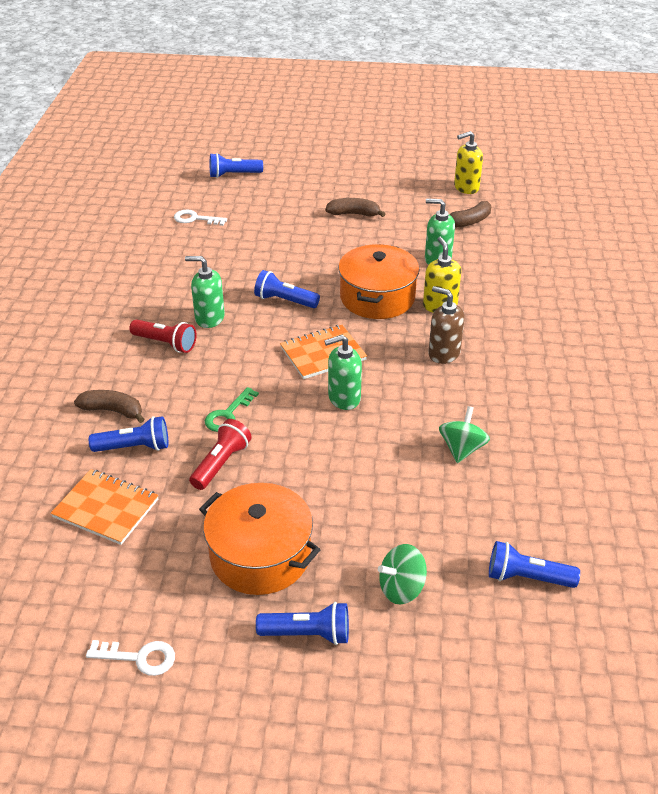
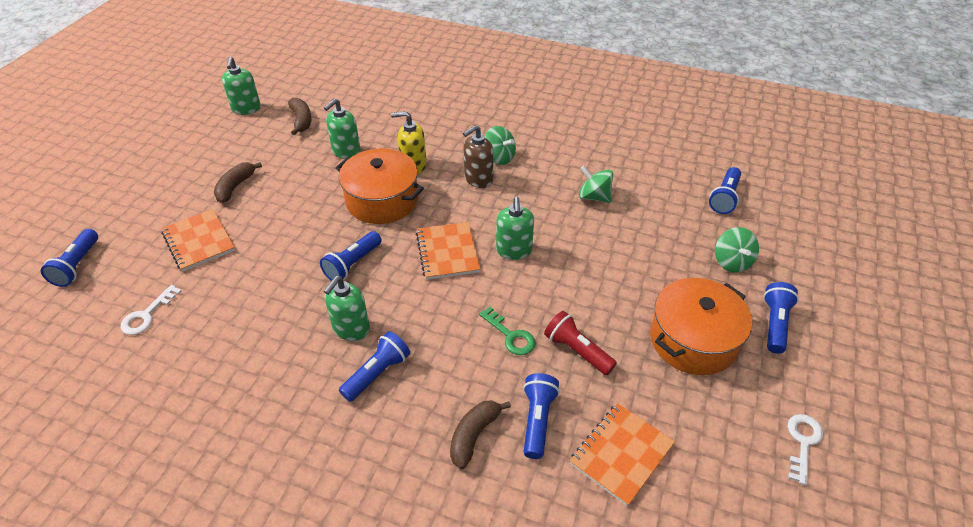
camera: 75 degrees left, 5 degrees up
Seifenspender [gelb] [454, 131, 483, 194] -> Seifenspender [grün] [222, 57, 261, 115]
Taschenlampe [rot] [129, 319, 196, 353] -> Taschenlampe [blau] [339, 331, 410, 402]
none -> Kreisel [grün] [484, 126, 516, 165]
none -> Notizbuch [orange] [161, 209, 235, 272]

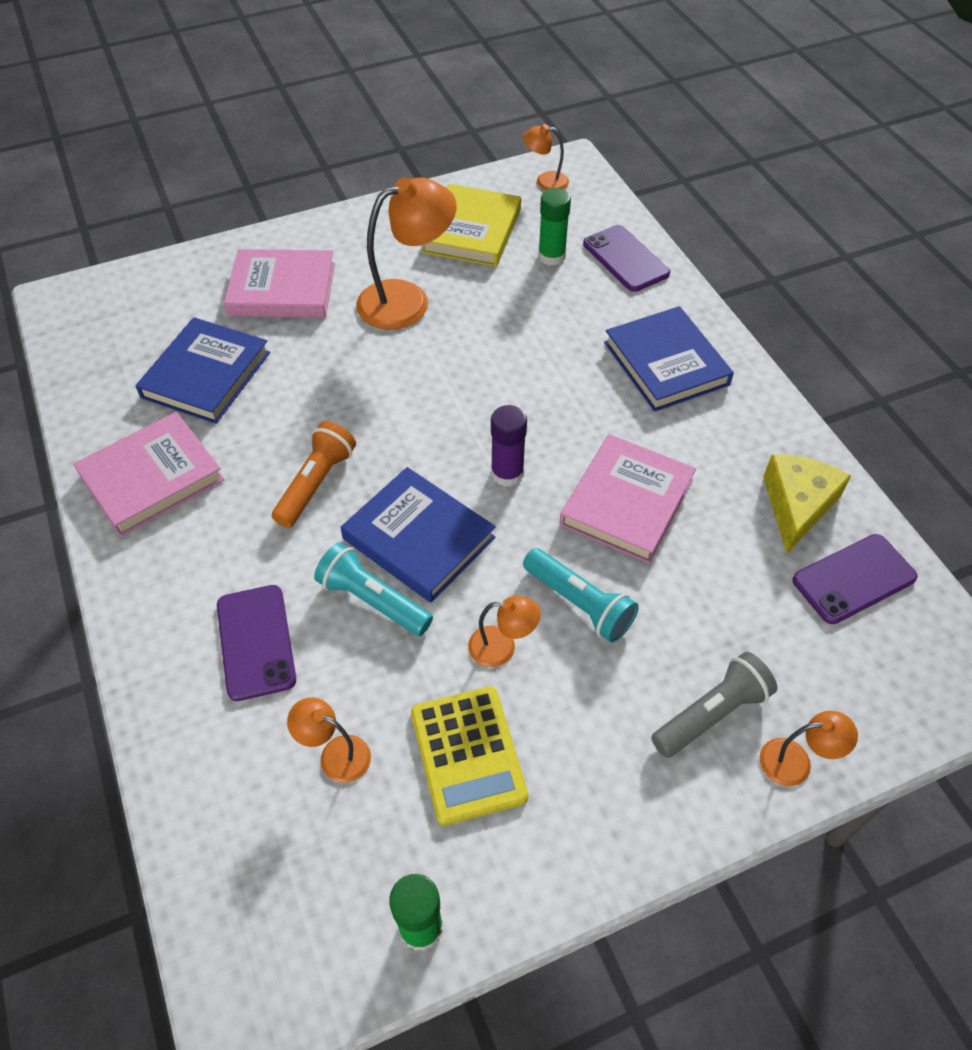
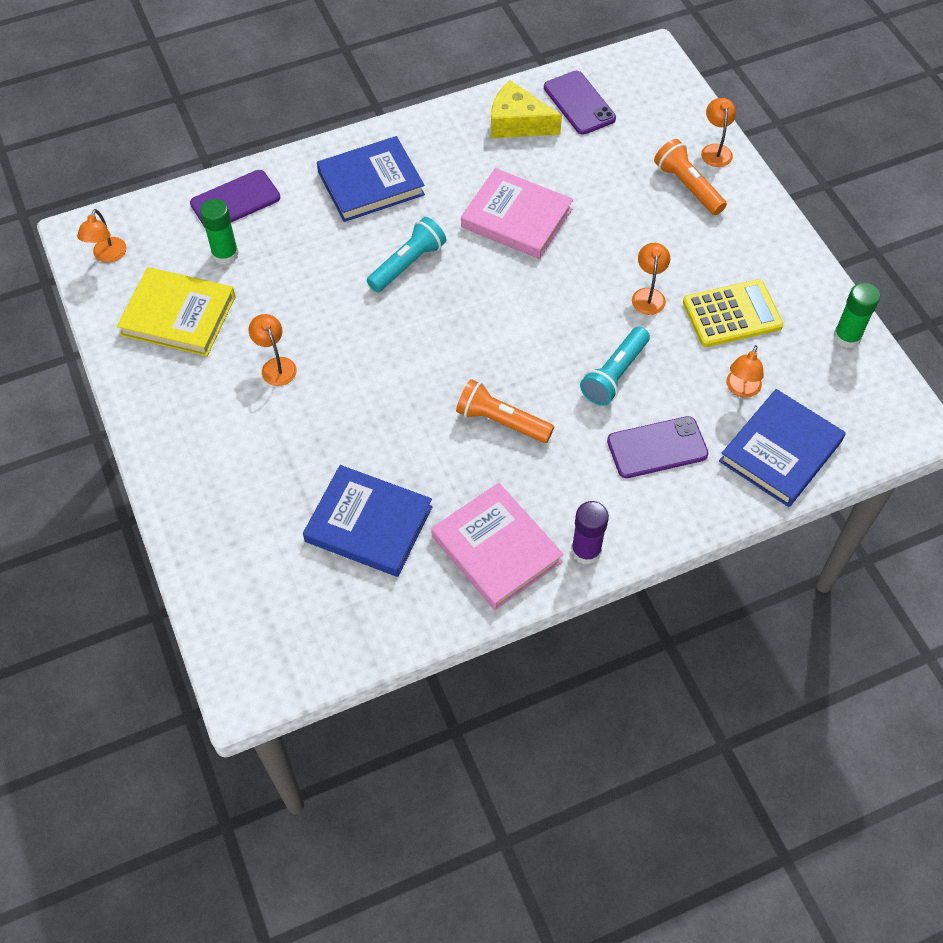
camera: 90 degrees left, 5 degrees up
Lampe [orange] [356, 177, 457, 330] -> Lampe [orange] [249, 314, 297, 386], x0.50
Buch [rosa] [224, 249, 335, 318] -> none
Klebestift [lila] [491, 405, 527, 487] -> Klebestift [lila] [571, 501, 609, 564], moved
Buch [blau] [341, 467, 496, 603] -> Buch [blau] [719, 389, 846, 507], moved
Taschenlampe [türkis] [523, 548, 639, 643] -> Taschenlampe [türkis] [367, 217, 446, 292], moved
Taschenlampe [grau] [651, 652, 777, 758] -> Taschenlampe [orange] [654, 139, 727, 215]

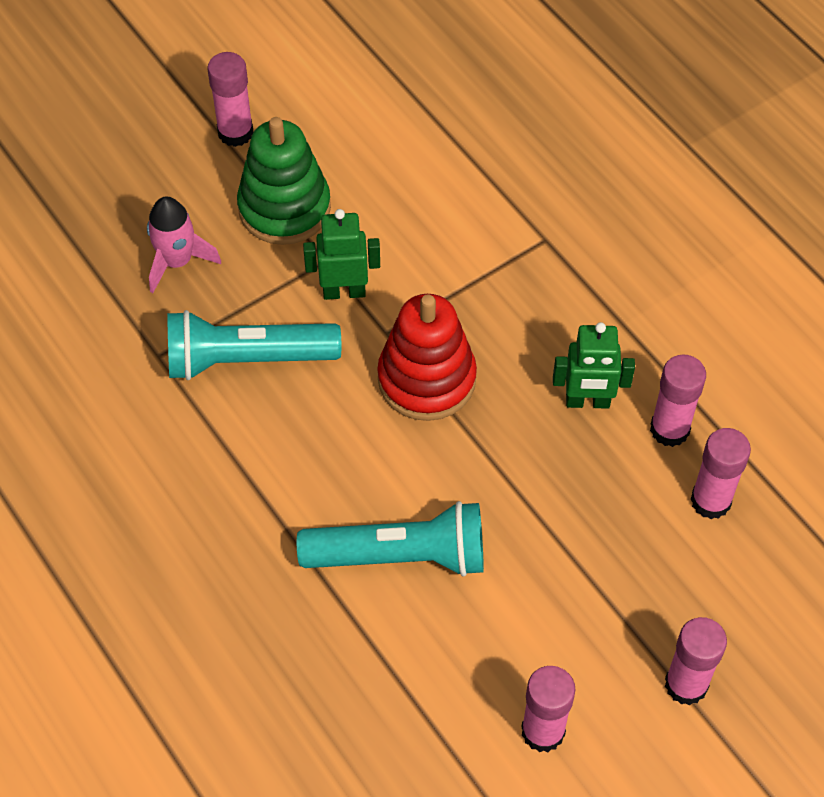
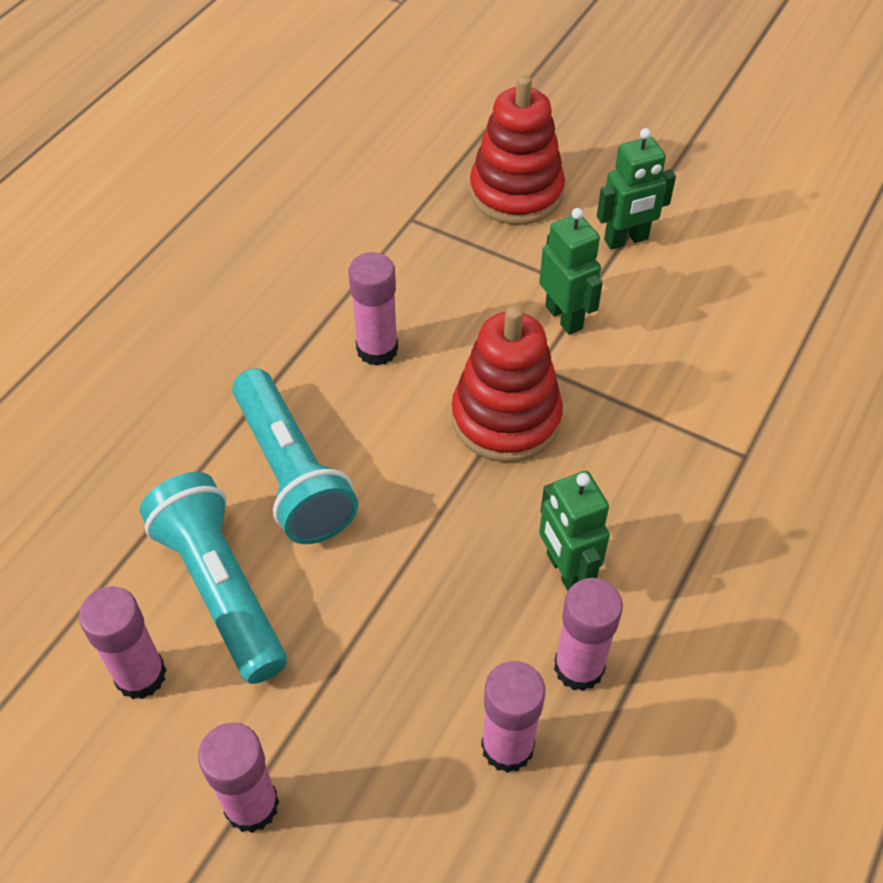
camera: 65 degrees right, 5 degrees down
Klebestift [rosa] [207, 52, 254, 147] -> Klebestift [rosa] [349, 252, 398, 366], moved
Stapelspielzeug [grün] [237, 117, 331, 245] -> Roboter [grün] [597, 128, 676, 250]
Rakete [rosa] [147, 196, 221, 293] -> Stapelspielzeug [rot] [470, 75, 565, 225]
Taschenlampe [türkis] [167, 310, 341, 380] -> Taschenlampe [türkis] [140, 472, 287, 684], moved

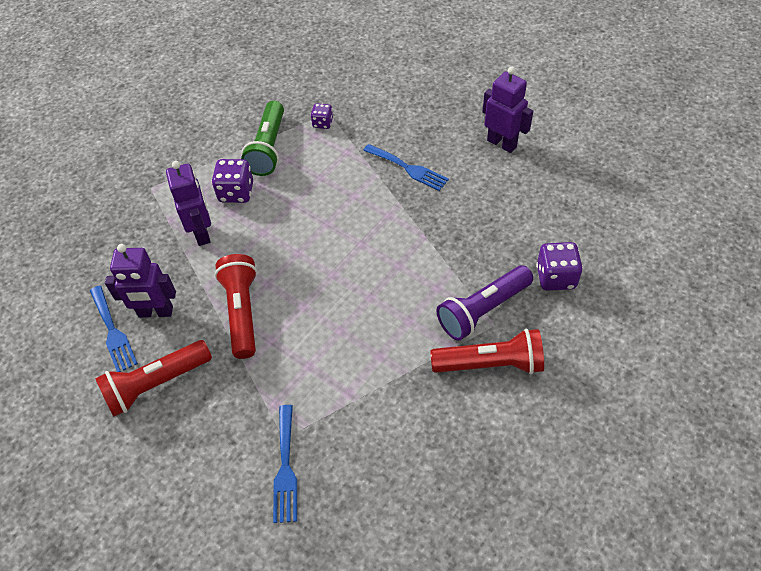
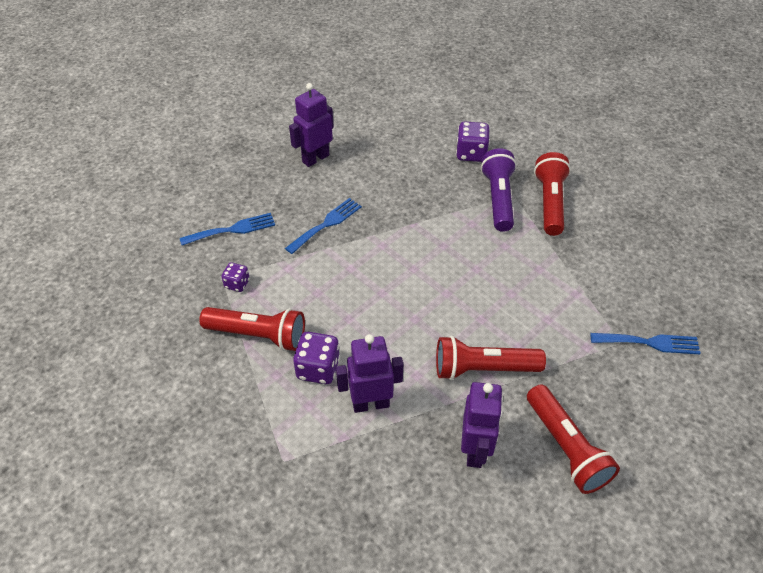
camera: 85 degrees left, 5 degrees down
Taschenlampe [grün] [241, 101, 284, 176] -> Taschenlampe [rot] [199, 307, 305, 351]
Taschenlampe [lila] [437, 265, 533, 341] -> Taschenlampe [lila] [481, 148, 517, 232], 150 degrees counterclockwise
Gabel [blau] [90, 286, 138, 372] -> Gabel [blau] [180, 213, 275, 245], moved

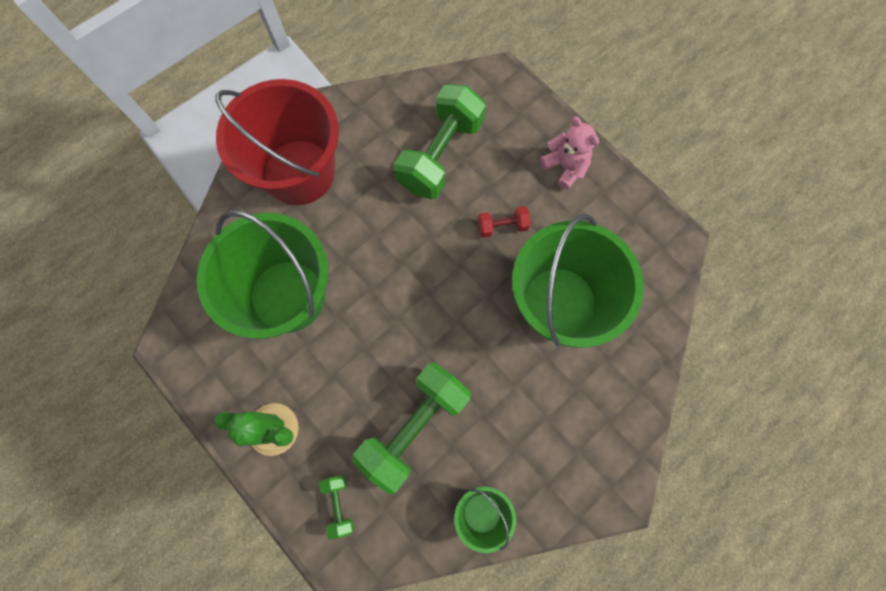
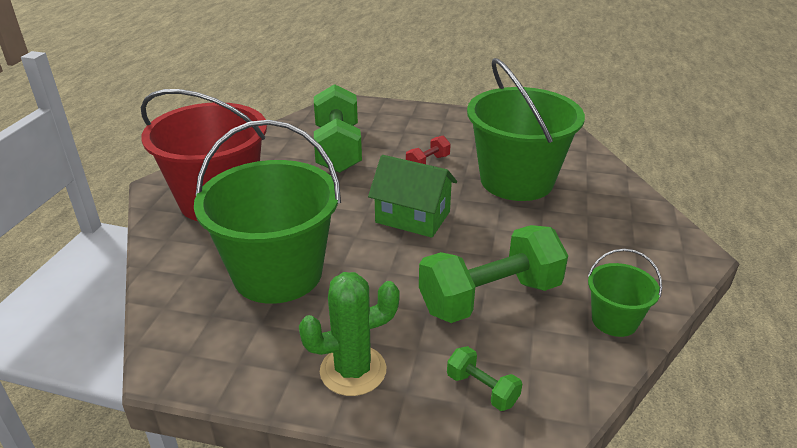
camera: 35 degrees left, 40 degrees down
Teddybär [rosa] [540, 117, 599, 190] -> none
Hantel [grün] [352, 363, 471, 494] -> Hantel [grün] [419, 225, 568, 323], 60 degrees clockwise
none -> Haus [grün] [368, 155, 457, 238]

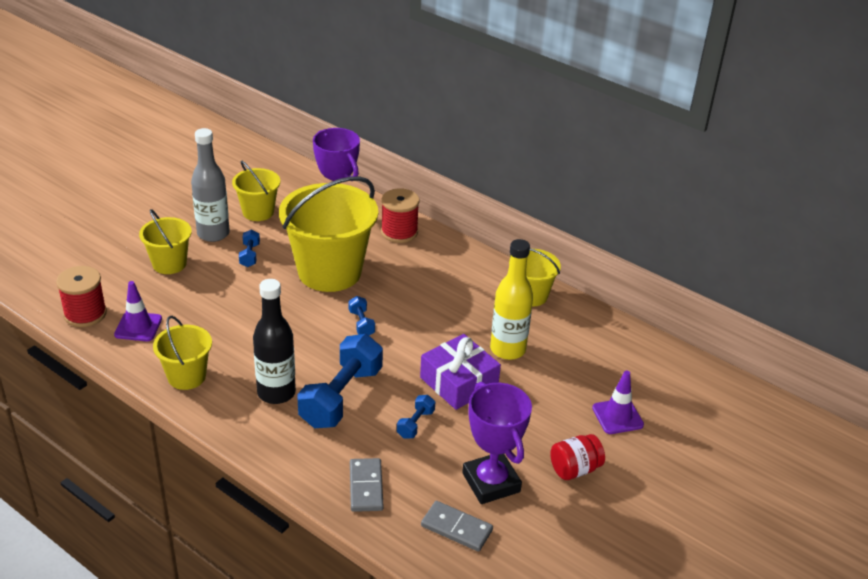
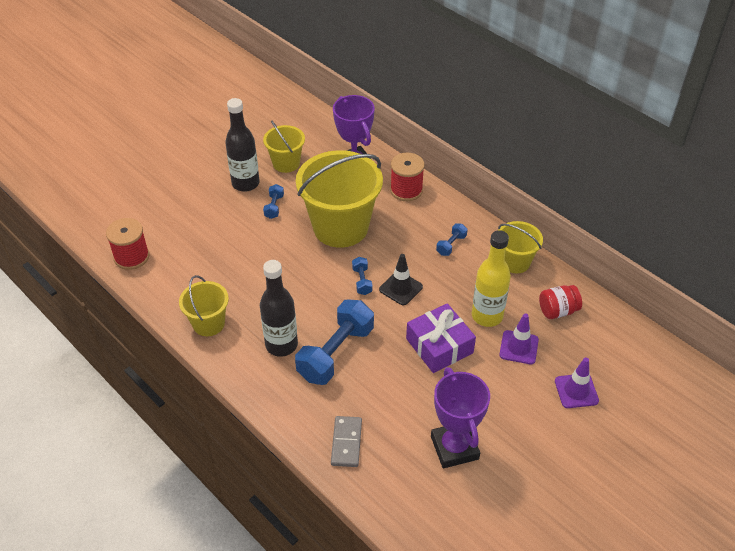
camera: 10 degrees right, 10 degrees up
Flasche [grau] [191, 128, 230, 242] -> Flasche [schwarz] [225, 98, 260, 192]
Eimer [gelb] [139, 209, 192, 274] -> none
Leitkegel [lila] [114, 281, 162, 341] -> Leitkegel [lila] [499, 313, 539, 364], moved
Hantel [blau] [397, 395, 435, 439] -> Hantel [blau] [436, 224, 468, 256], moved
Einmachglas [rot] [550, 434, 605, 480] -> Einmachglas [rot] [539, 285, 582, 319], moved
Dominostein [grau] [421, 501, 493, 552] -> none
none -> Leitkegel [schwarz] [379, 254, 423, 305]

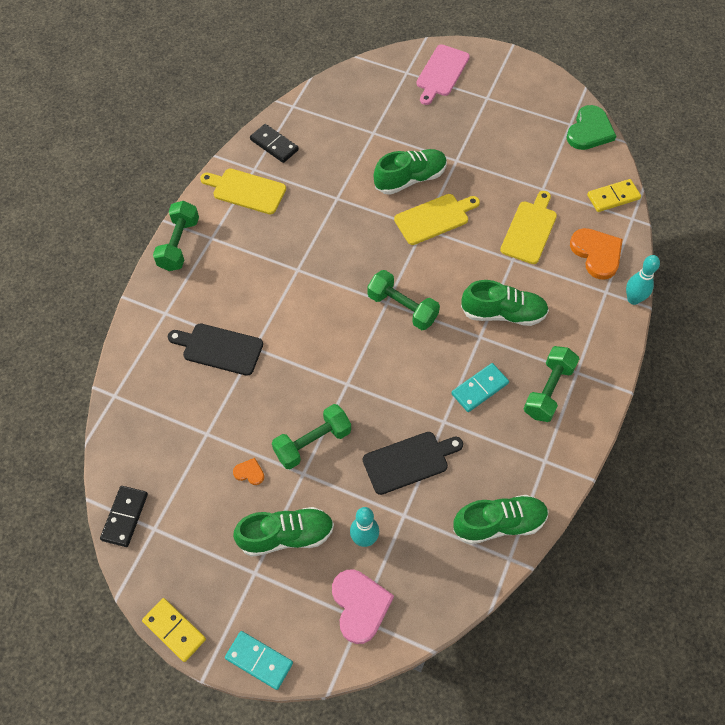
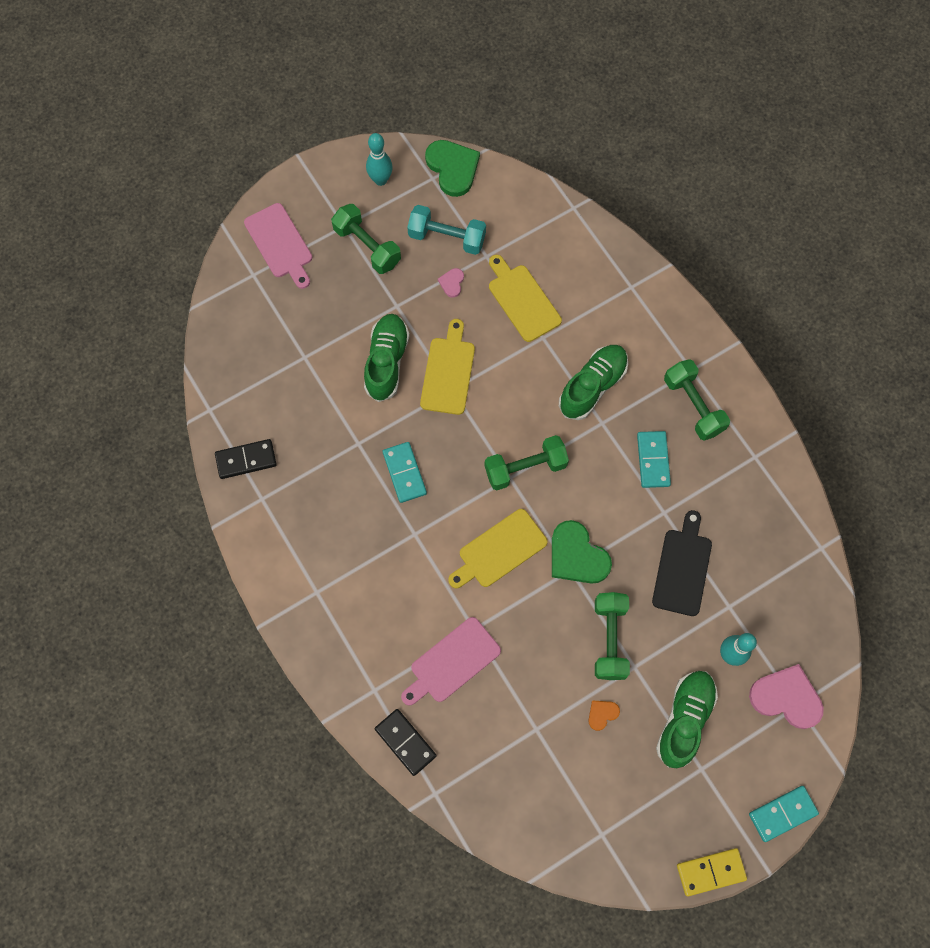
camera: 55 degrees left, 10 degrees up
Schneidebrett [gelb] [200, 168, 286, 214] -> Schneidebrett [gelb] [448, 509, 548, 588], moved
Dominostein [gelb] [587, 179, 641, 212] -> none
Hantel [grün] [153, 201, 199, 271] -> Hantel [grün] [331, 204, 401, 274], moved
Herz [orange] [570, 228, 623, 280] -> none
Bowlingkegel [türkis] [626, 255, 660, 305] -> Bowlingkegel [türkis] [366, 133, 393, 186], moved
Schneidebrett [schwarz] [168, 323, 263, 376] -> Schneidebrett [rosa] [401, 617, 501, 706]
Dominostein [schwarz] [100, 486, 148, 547] -> Dominostein [schwarz] [375, 709, 437, 776], moved
Schuh [grün] [453, 495, 549, 544] -> none
none -> Hantel [türkis] [407, 205, 486, 255]
none -> Herz [rosa] [438, 268, 464, 298]
none -> Dominostein [türkis] [383, 442, 427, 503]
none -> Herz [grün] [552, 520, 612, 584]

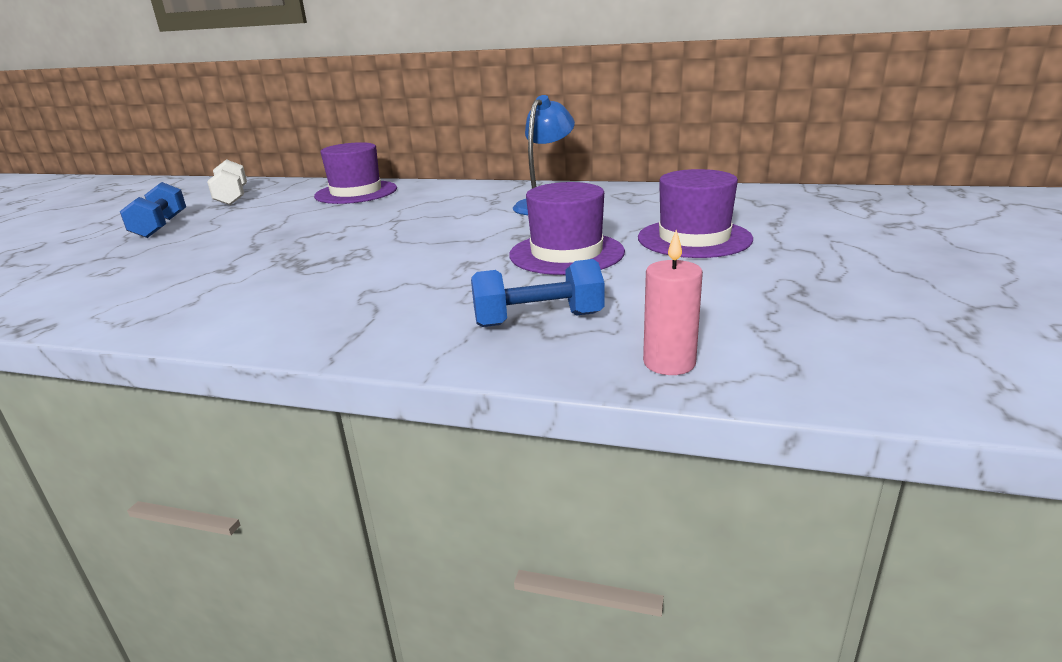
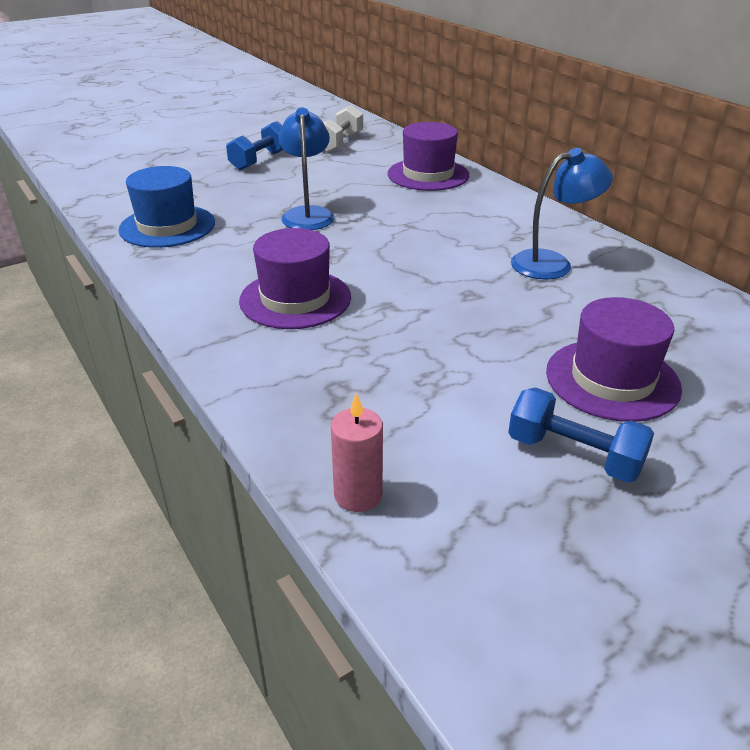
camera: 40 degrees right, 10 degrees up
Hut [lila] [509, 182, 625, 275] -> Hut [lila] [239, 228, 351, 329], moved
Hantel [blau] [471, 259, 605, 327] -> Hantel [blau] [508, 387, 654, 483], moved
none -> Lampe [blau] [278, 108, 335, 230]
none -> Hut [blau] [118, 166, 215, 248]

